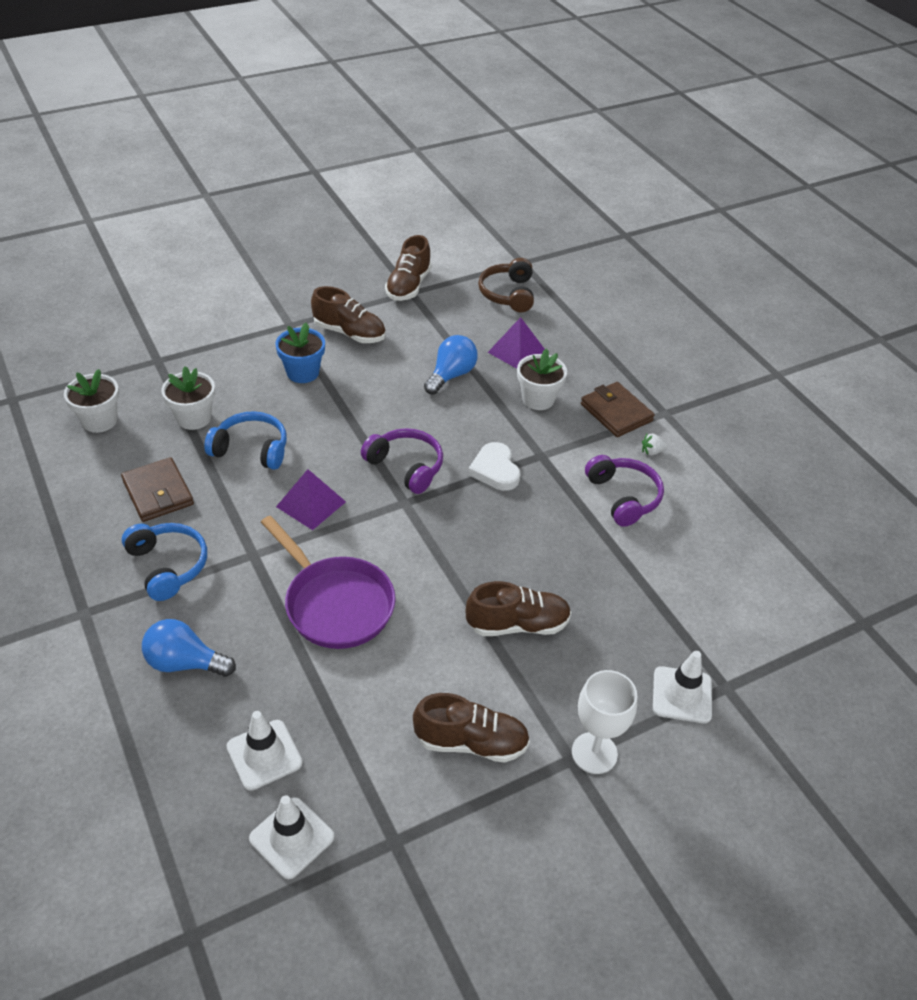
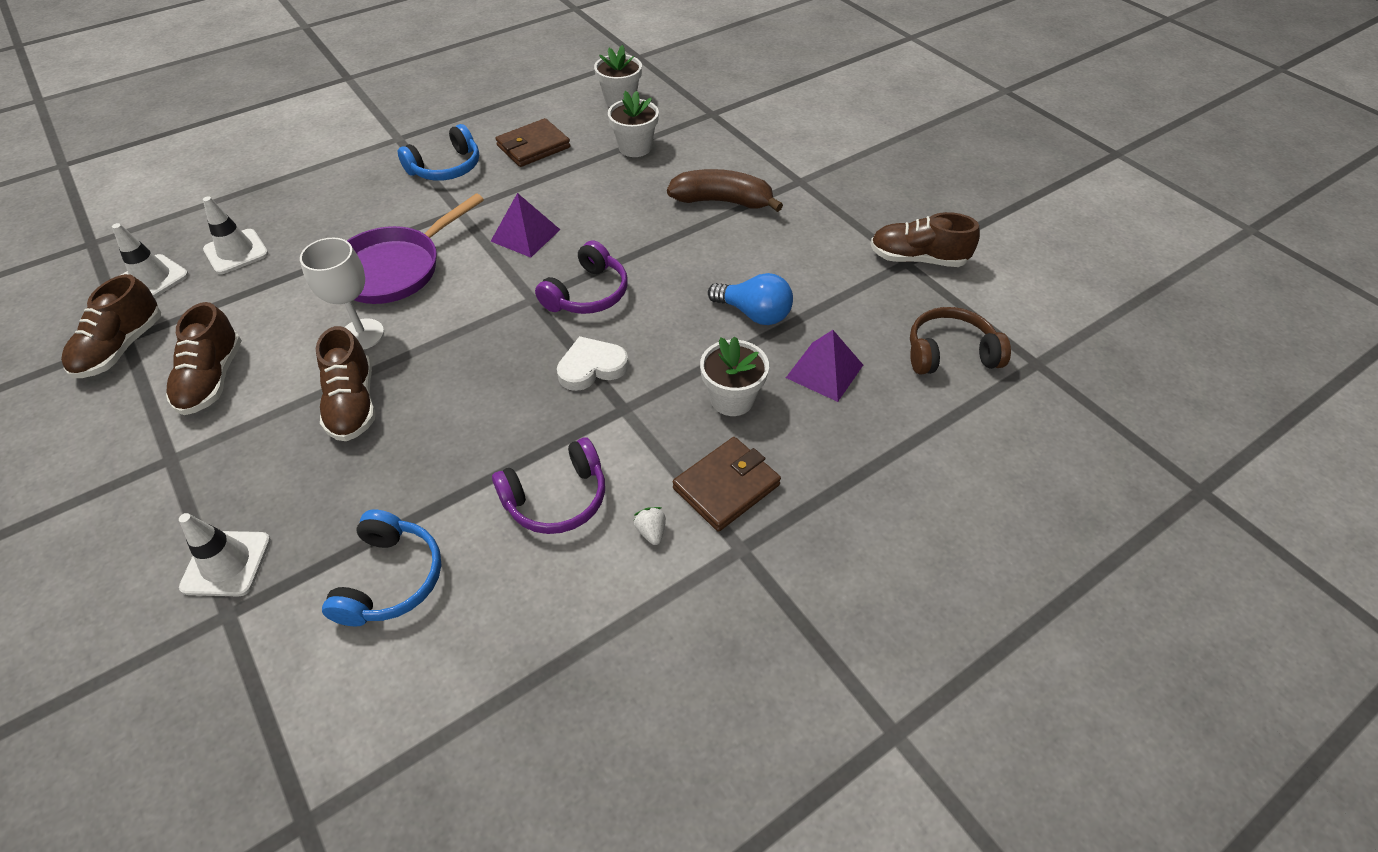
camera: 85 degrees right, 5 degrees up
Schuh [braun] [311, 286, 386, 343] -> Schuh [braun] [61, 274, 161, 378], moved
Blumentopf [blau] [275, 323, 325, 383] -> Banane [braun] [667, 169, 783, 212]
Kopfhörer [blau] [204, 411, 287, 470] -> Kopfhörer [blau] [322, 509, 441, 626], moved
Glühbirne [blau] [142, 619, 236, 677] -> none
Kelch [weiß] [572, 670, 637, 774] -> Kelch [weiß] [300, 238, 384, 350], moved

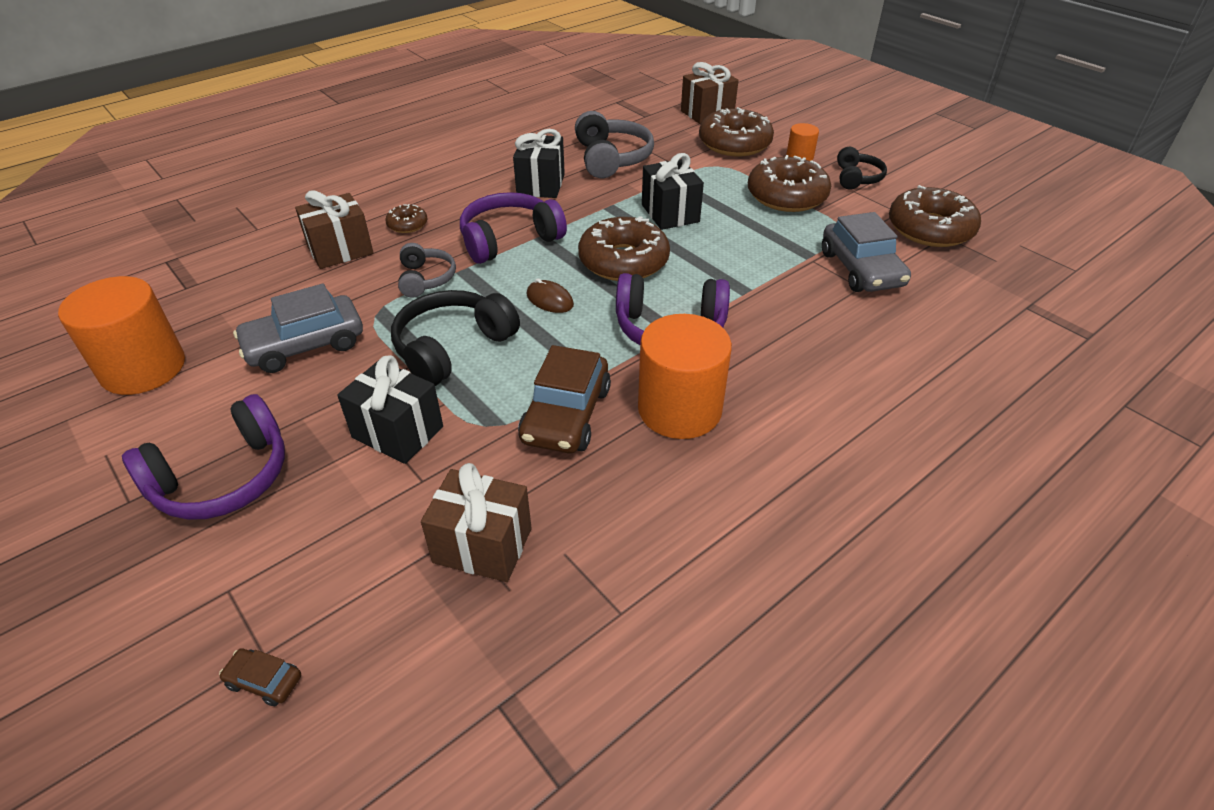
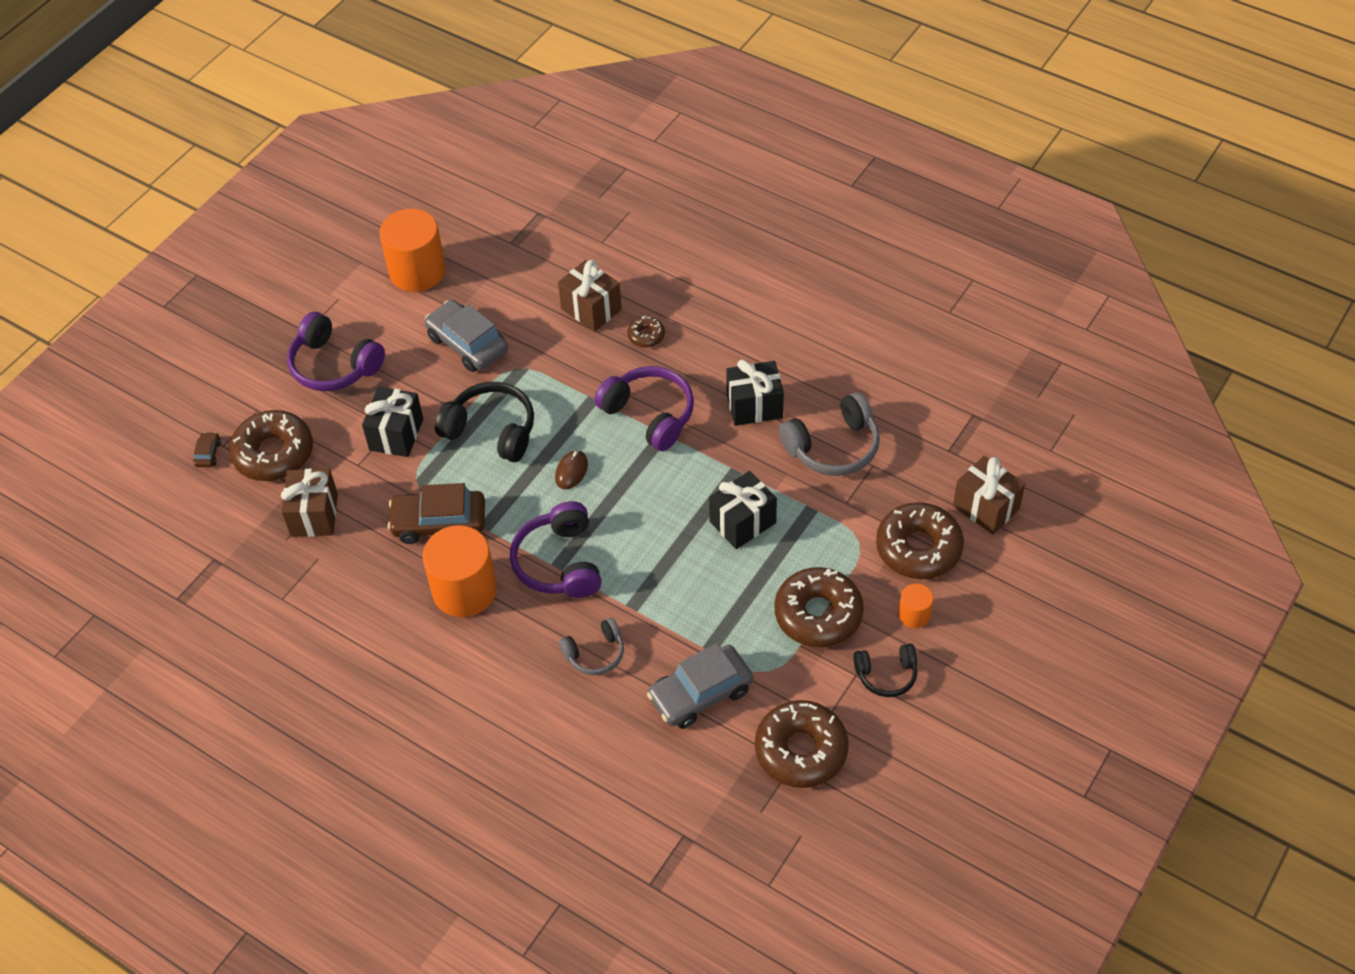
camera: 75 degrees right, 10 degrees up
Donut [braun] [578, 216, 670, 281] -> Donut [braun] [229, 410, 313, 481], moved
Kopfhörer [grau] [398, 243, 456, 298] -> Kopfhörer [grau] [559, 617, 624, 675], moved

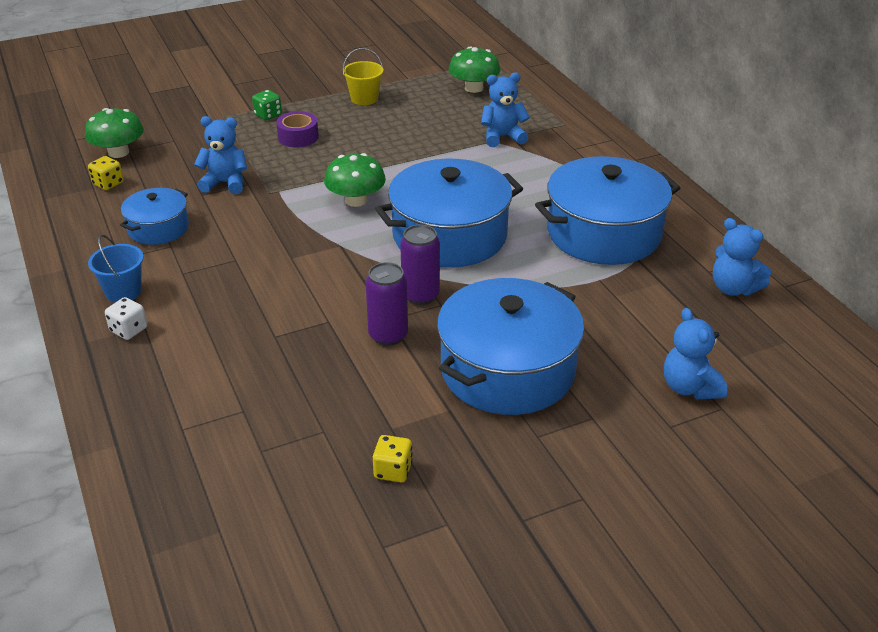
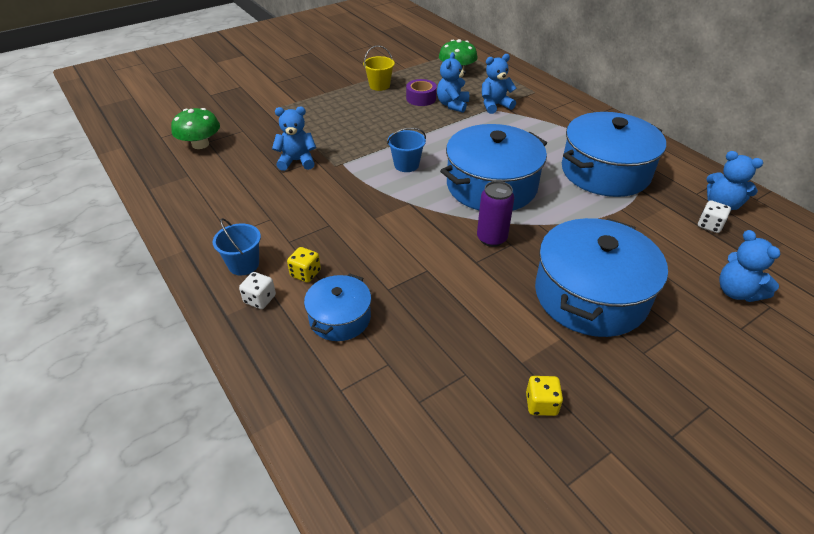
camera: 10 degrees left, 5 degrees up
Spielwürfel [grün] [252, 90, 282, 120] -> none
Klebeband [lila] [276, 111, 319, 148] -> Klebeband [lila] [406, 79, 437, 106], moved
Pilz [grün] [324, 153, 386, 207] -> Eimer [blau] [387, 128, 426, 172]
Spielwürfel [gelb] [88, 156, 124, 190] -> Spielwürfel [gelb] [287, 247, 321, 283], moved
Kochtopf [blau] [120, 188, 189, 245] -> Kochtopf [blau] [304, 274, 371, 341], moved
Dose [lila] [366, 262, 408, 346] -> none
none -> Teddybär [blau] [437, 52, 469, 113]
none -> Spielwürfel [weiß] [698, 200, 731, 233]

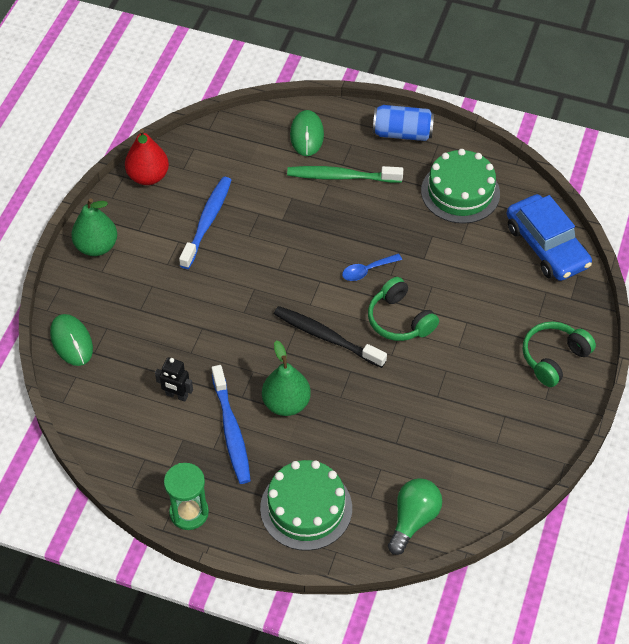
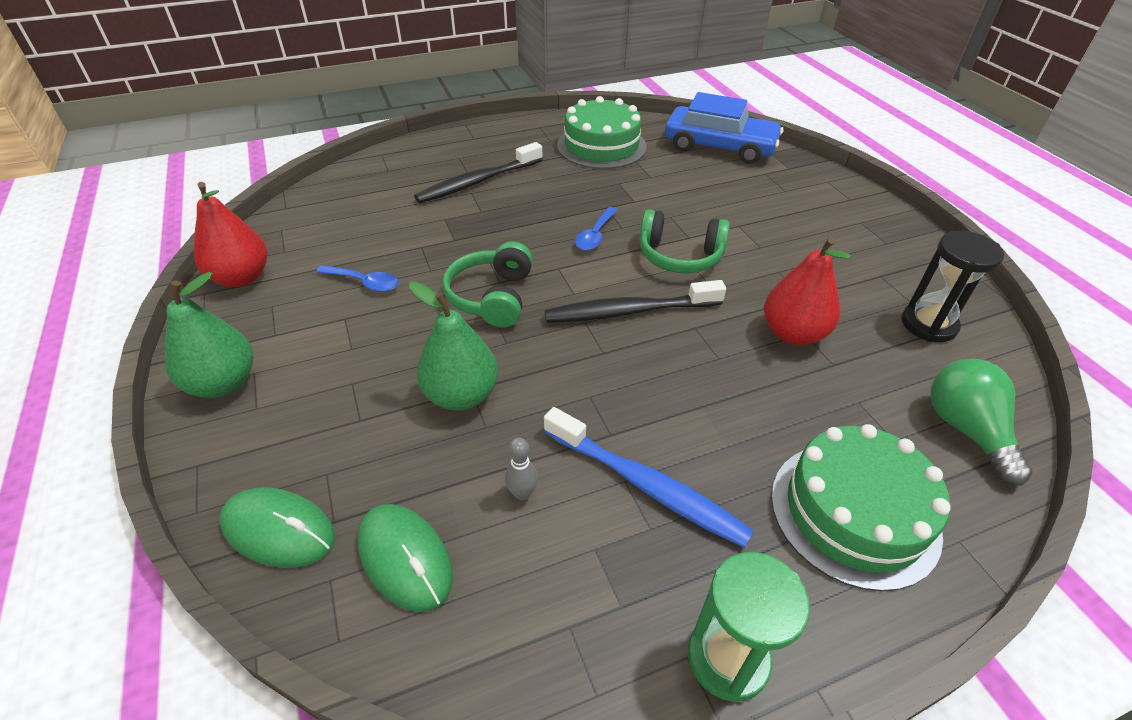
camera: 40 degrees left, 10 degrees down
Dose [blau] [373, 105, 434, 141] -> none
Computermaus [grün] [290, 110, 324, 156] -> Computermaus [grün] [357, 504, 453, 612], moved
Zahnbürste [grün] [287, 166, 403, 183] -> Zahnbürste [schwarz] [414, 142, 543, 203]
Zahnbürste [blau] [179, 177, 231, 269] -> Löffel [blau] [316, 265, 399, 292]
Kopfhörer [grün] [523, 321, 596, 387] -> Kopfhörer [grün] [442, 241, 533, 328], moved
Birne [grün] [262, 340, 311, 416] -> Birne [grün] [409, 281, 498, 411], moved
Roboter [schwarz] [155, 357, 193, 402] -> Bowlingkegel [grau] [505, 438, 538, 500]
none -> Sanduhr [schwarz] [902, 231, 1004, 342]
none -> Birne [rot] [764, 237, 851, 345]

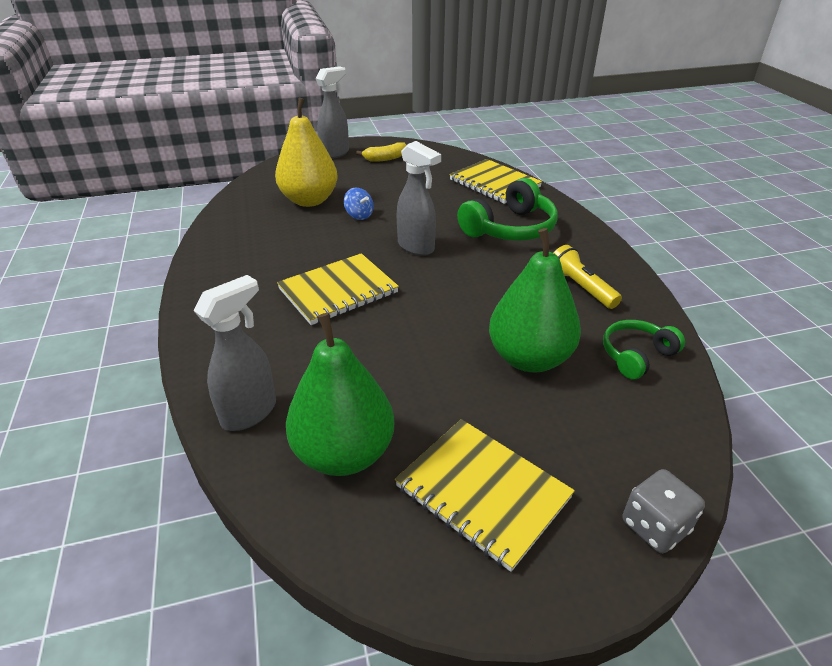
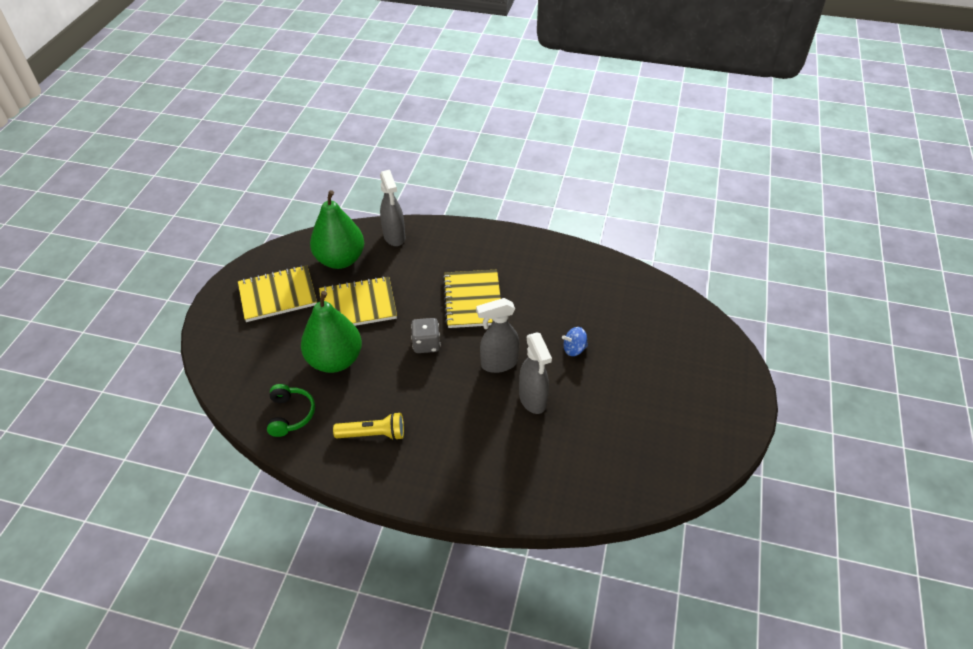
camera: 120 degrees right, 10 degrees up
Sprühflasche [grau] [316, 66, 349, 159] -> Sprühflasche [grau] [519, 332, 552, 414], moved
Birne [gelb] [275, 98, 338, 207] -> none
Banane [gelb] [356, 142, 406, 162] -> none
Notizbuch [gelb] [449, 159, 542, 204] -> Notizbuch [gelb] [319, 276, 397, 326], moved
Kopfhörer [grün] [457, 178, 558, 241] -> none
Spielwürfel [grau] [623, 469, 705, 553] -> Spielwürfel [grau] [411, 318, 440, 353], moved

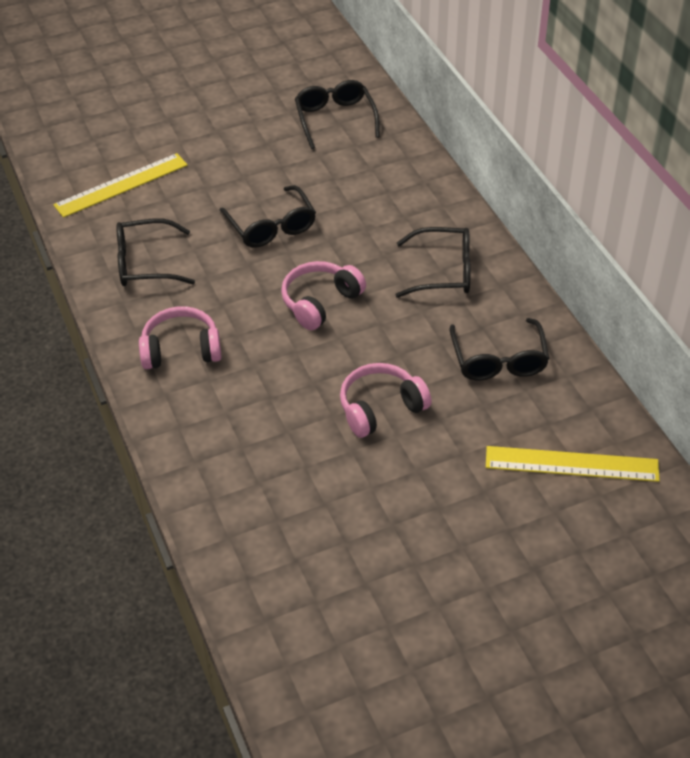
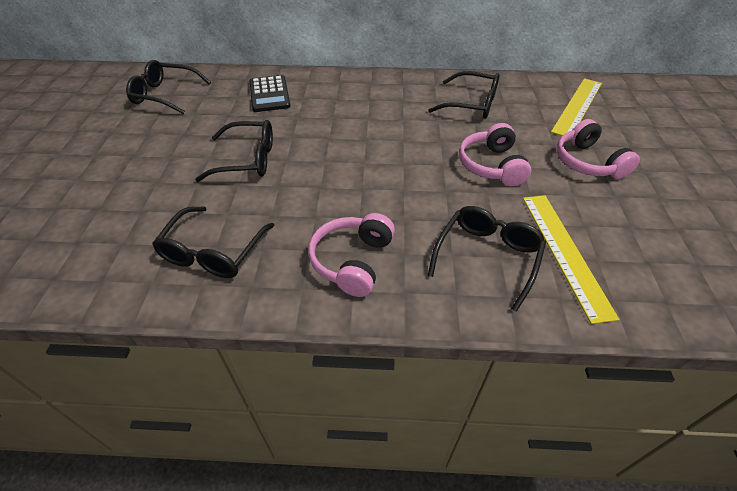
camera: 65 degrees left, 0 degrees up
Lineal [gelb] [53, 153, 188, 218] -> Lineal [gelb] [523, 195, 620, 324], moved
Brille [schwarz] [395, 227, 471, 298] -> Brille [schwarz] [428, 206, 546, 312], moved
Kopfhörer [rosa] [281, 261, 366, 330] -> Kopfhörer [rosa] [557, 119, 640, 179], moved
none -> Taschenrechner [schwarz] [249, 75, 291, 112]

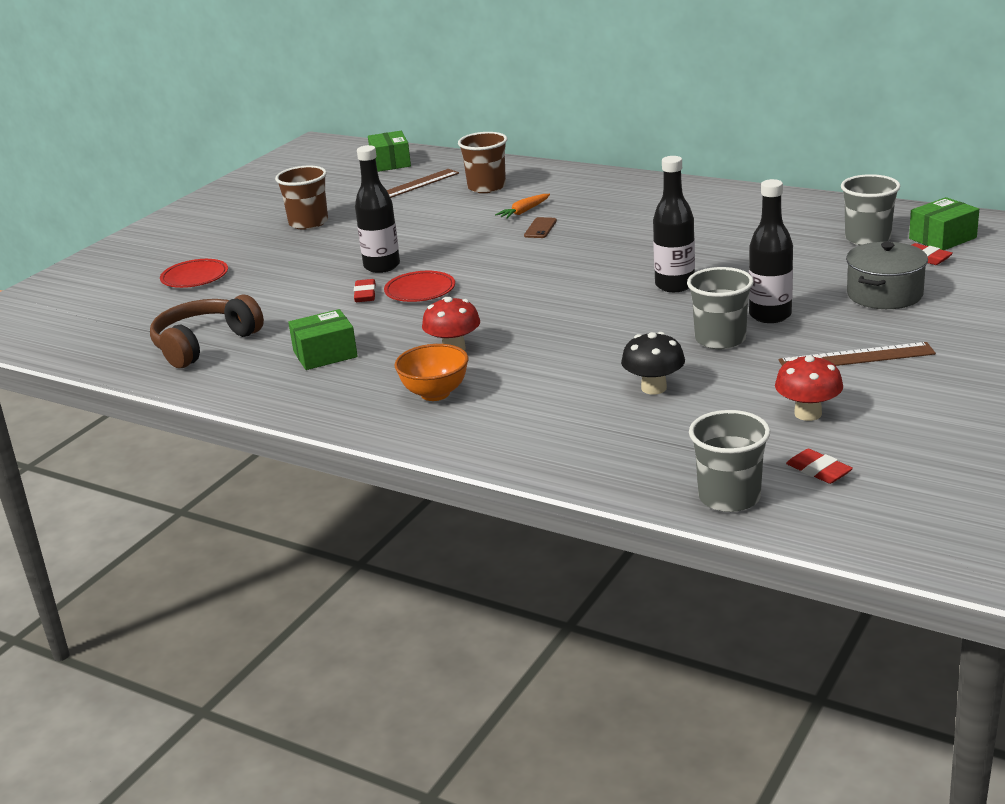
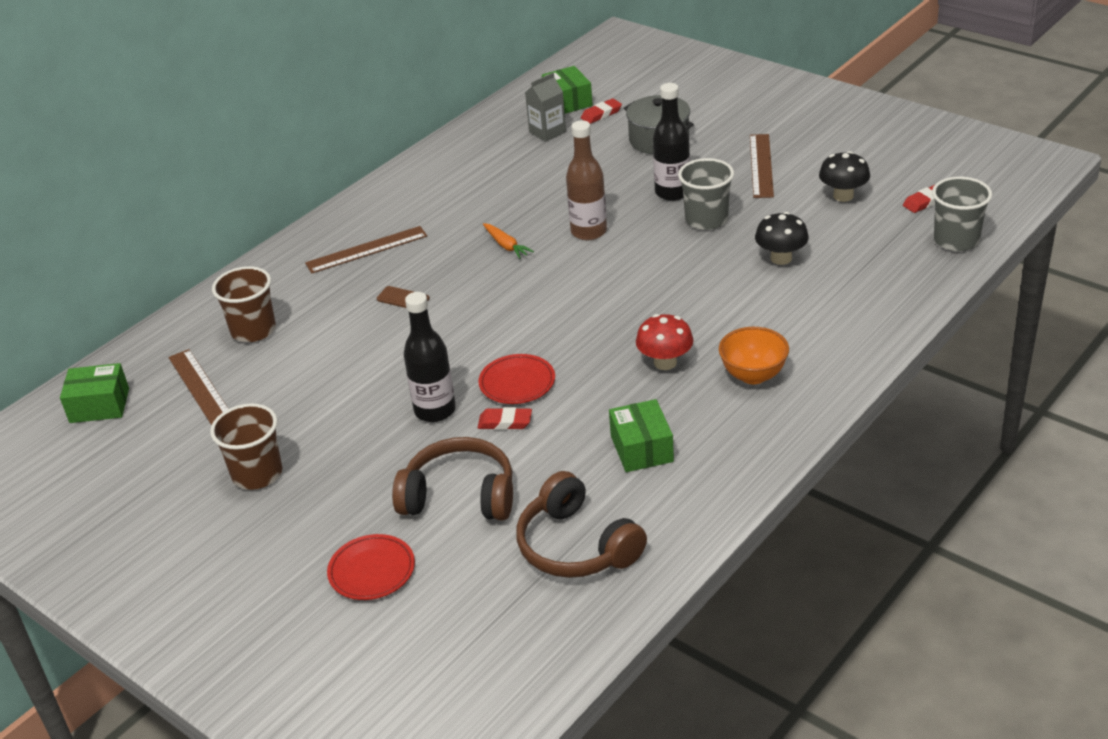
camera: 80 degrees left, 10 degrees up
Flasche [schwarz] [653, 156, 695, 292] -> Flasche [braun] [566, 120, 607, 240]
Becher [grau] [841, 174, 901, 245] -> Getränkekarton [grau] [525, 73, 566, 142]
Karotte [orange] [495, 194, 550, 219] -> Karotte [orange] [483, 223, 534, 259], moved
Pilz [rot] [775, 355, 843, 421] -> Pilz [schwarz] [819, 151, 870, 202]
none -> Lineal [braun] [305, 226, 427, 274]
none -> Kopfhörer [braun] [392, 437, 513, 520]

